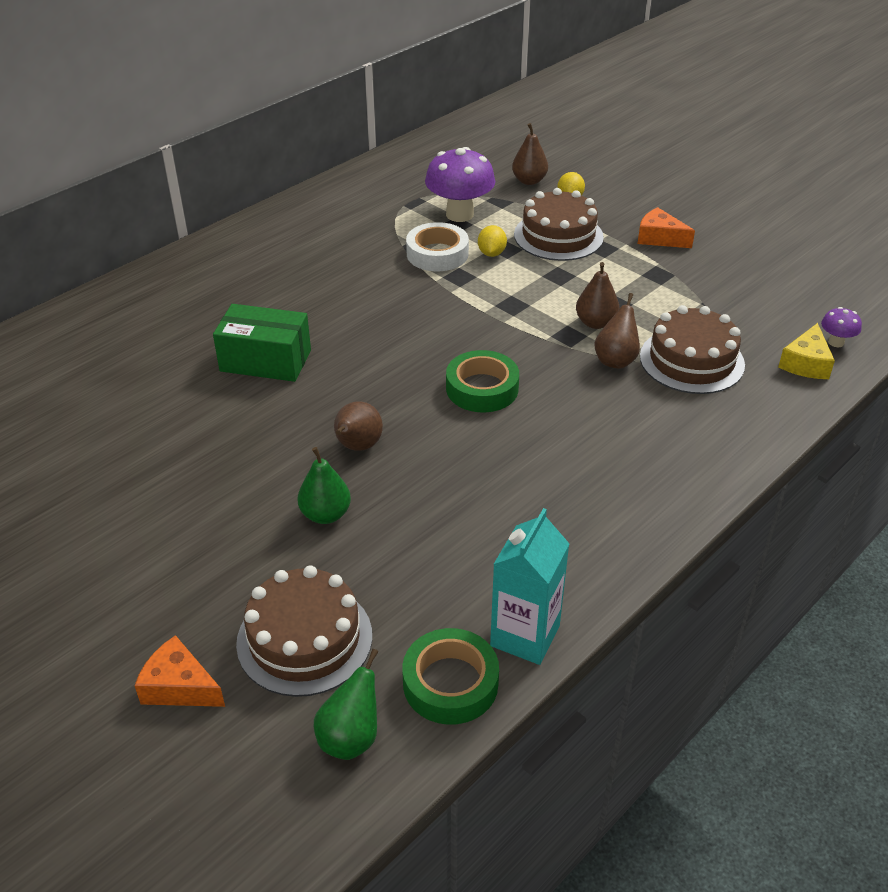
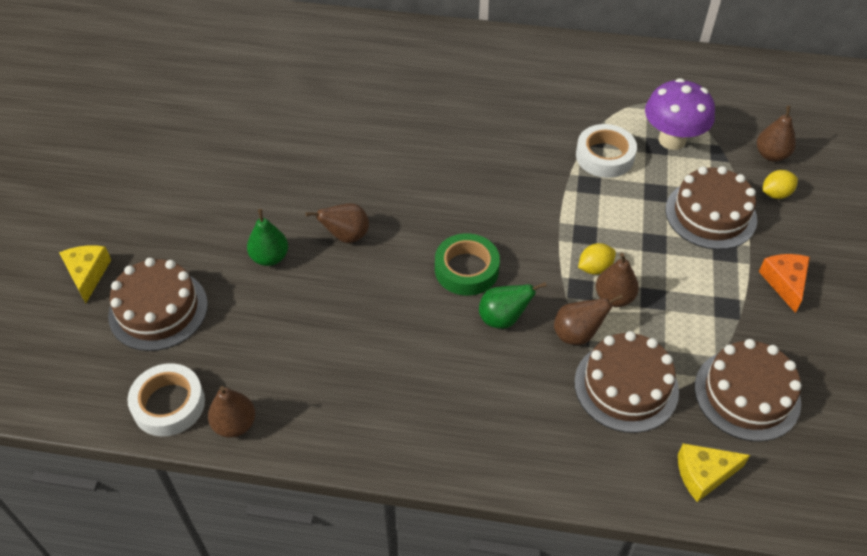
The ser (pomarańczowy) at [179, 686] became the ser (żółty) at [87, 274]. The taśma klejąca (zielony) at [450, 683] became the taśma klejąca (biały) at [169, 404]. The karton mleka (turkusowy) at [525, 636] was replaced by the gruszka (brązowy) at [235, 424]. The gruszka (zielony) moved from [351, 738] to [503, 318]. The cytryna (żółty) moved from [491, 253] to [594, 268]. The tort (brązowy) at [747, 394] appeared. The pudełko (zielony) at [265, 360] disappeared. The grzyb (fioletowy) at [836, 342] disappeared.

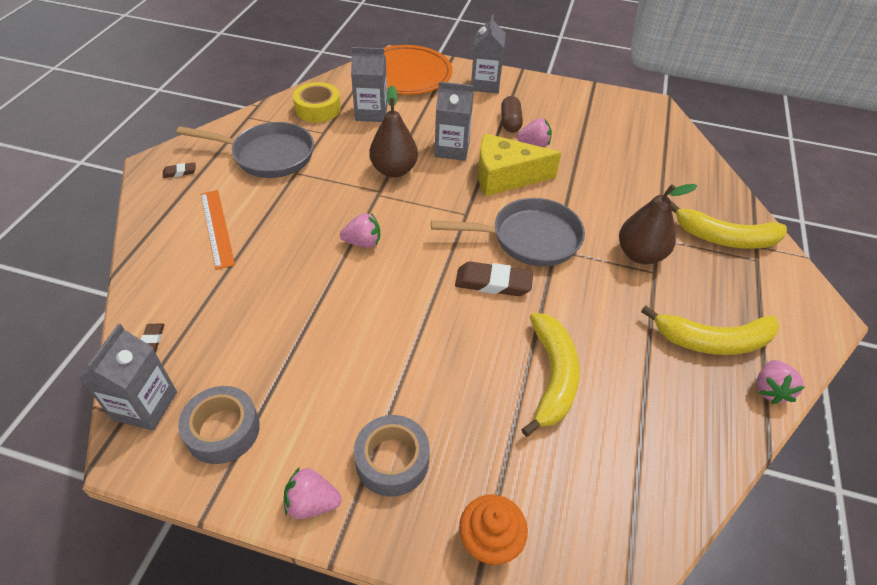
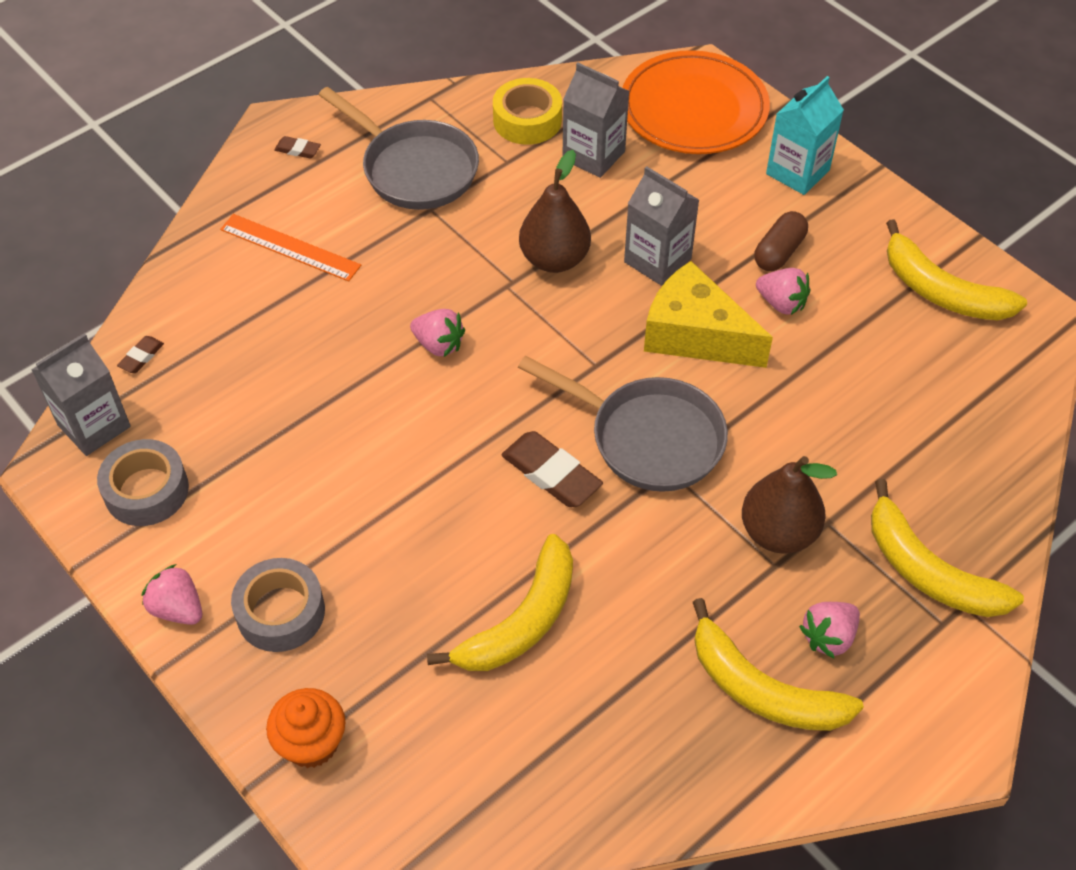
The linijka (pomarańczowy) at [217, 228] turned 75 degrees counterclockwise. The karton mleka (szary) at [485, 84] became the karton mleka (turkusowy) at [797, 172]. The truskawka (różowy) moved from [770, 390] to [828, 637]. The banan (żółty) at [941, 291] appeared.

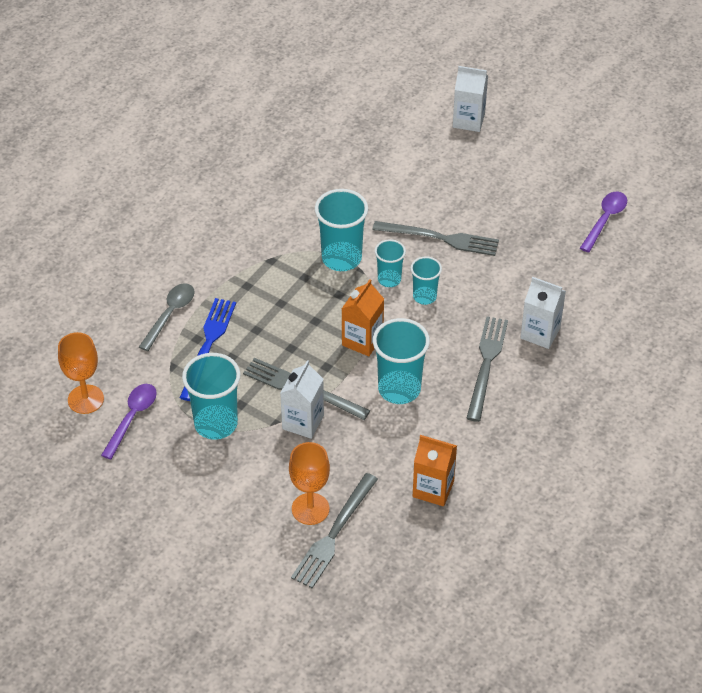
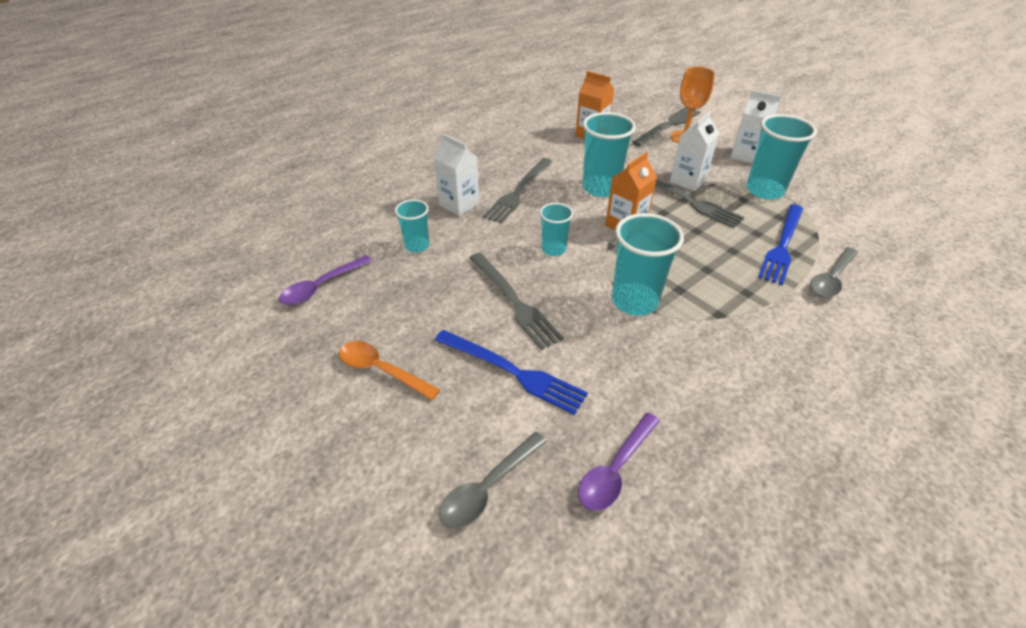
The łyżka (pomarańczowy) at [381, 370] appeared. The szklanka (turkusowy) moved from [389, 279] to [417, 246]. The widelec (niebieski) at [513, 372] appeared. The łyżka (szary) at [488, 487] appeared. The widelec (szary) at [440, 238] turned 150 degrees counterclockwise. The łyżka (fioletowy) moved from [132, 418] to [615, 469]. The karton mleka (biały) moved from [468, 120] to [746, 155]. The kielich (pomarańczowy) at [85, 399] disappeared.

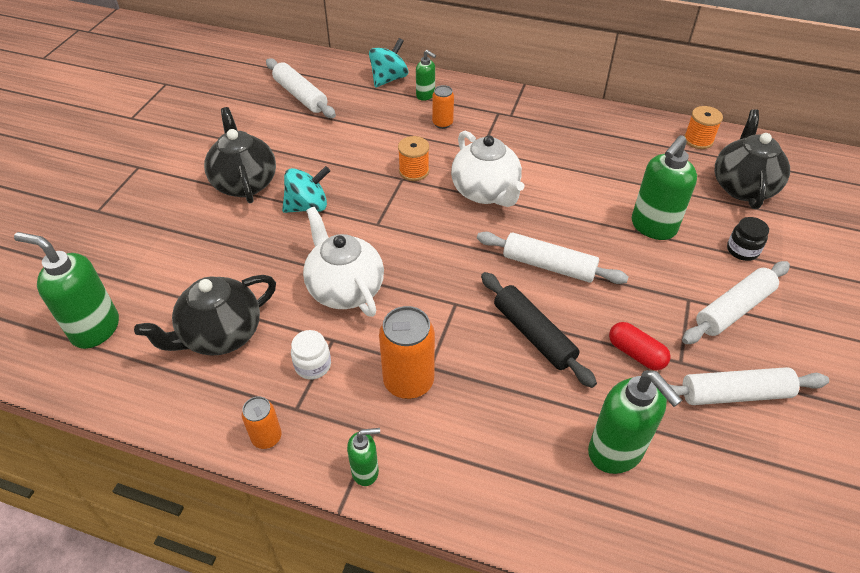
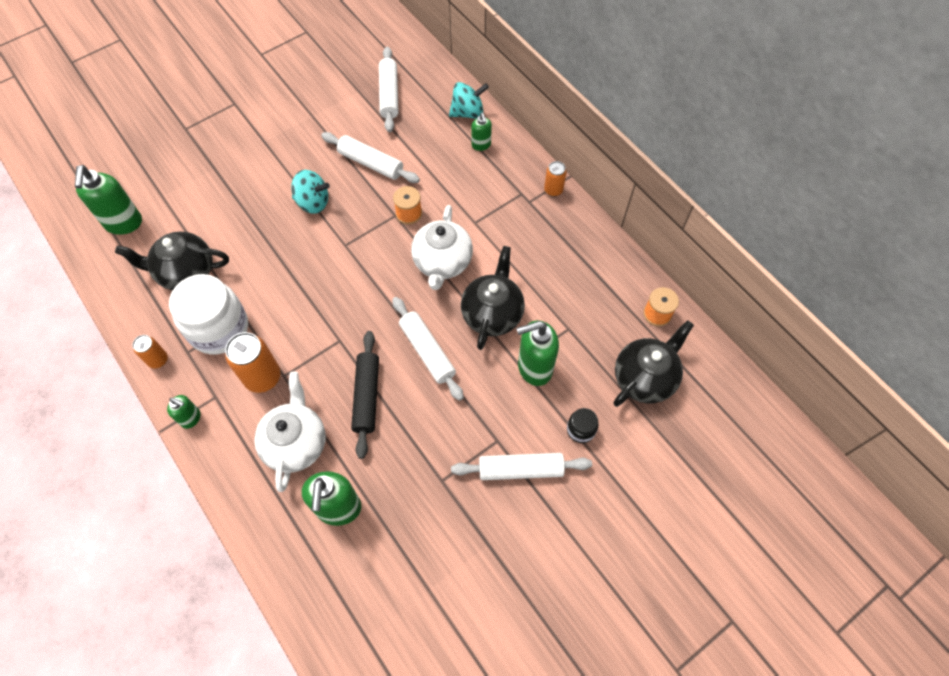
The dozownik mydła (zielony) at [95, 329] turned 150 degrees counterclockwise. The słoik (biały) at [313, 365] changed to 2.24 times the size. The imbryk (biały) moved from [345, 289] to [296, 443]. The wałek do ciasta (biały) moved from [734, 394] to [371, 163]. The imbryk (czarny) moved from [244, 183] to [492, 313]. The puszka (pomarańczowy) moved from [442, 123] to [553, 190]. The kapsułka (czerwony) at [636, 353] disappeared.

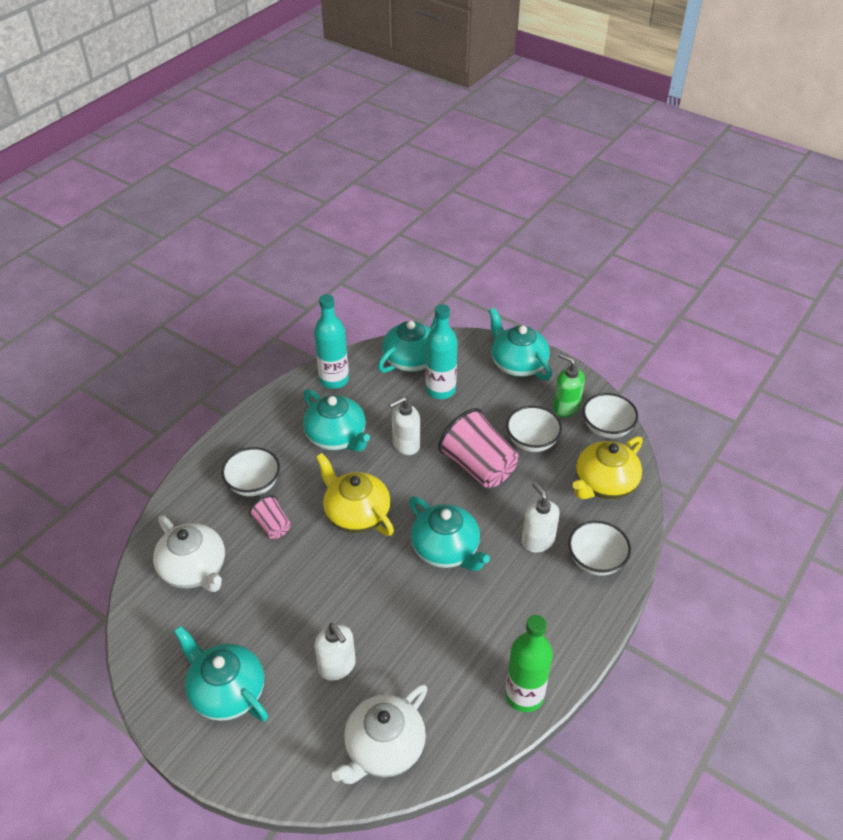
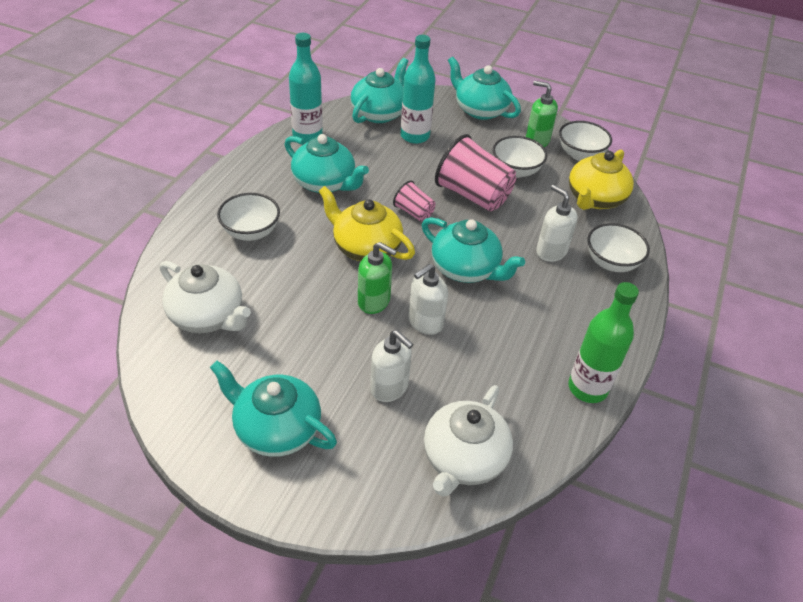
The dozownik mydła (zielony) at [374, 301] appeared. The szklanka (różowy) moved from [272, 526] to [414, 212]. The dozownik mydła (biały) moved from [406, 444] to [425, 322].

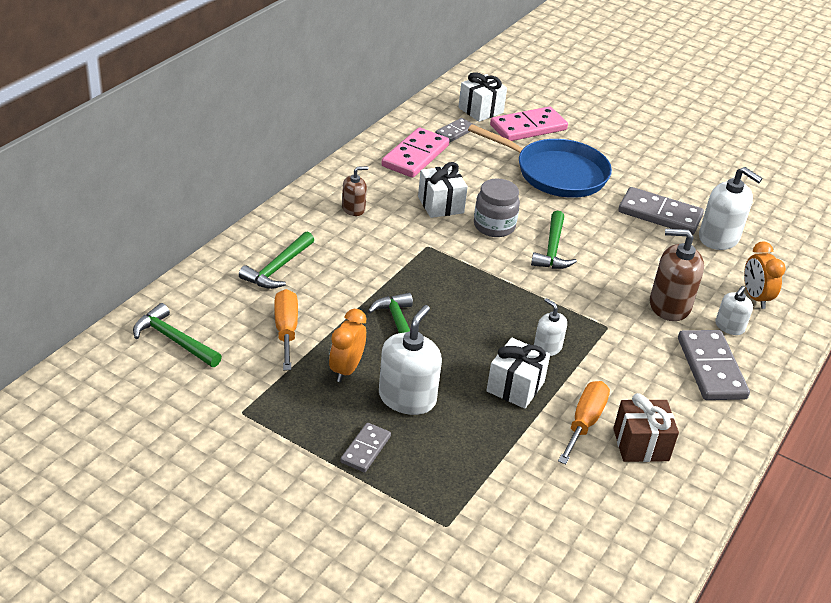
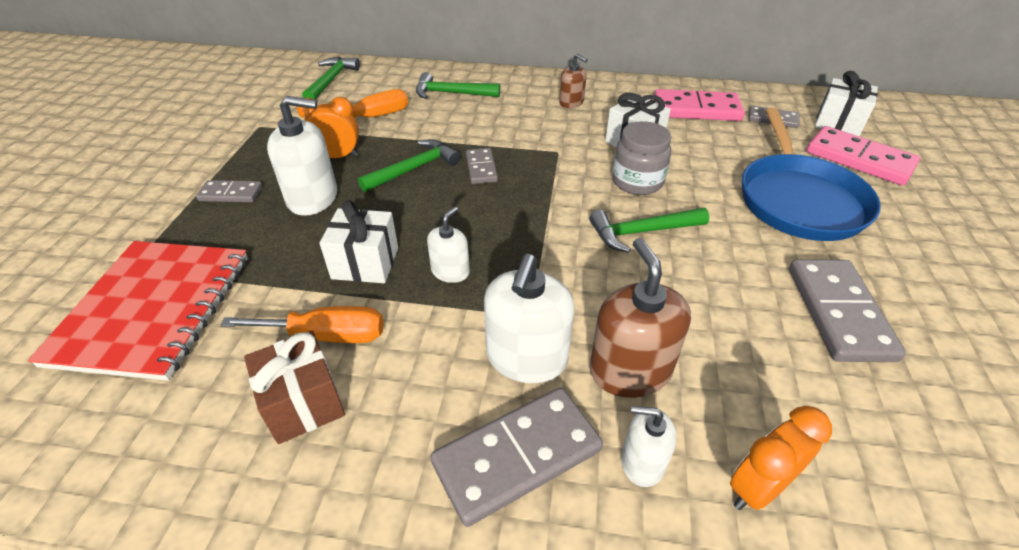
The zeszyt (czerwony) at [153, 309] appeared. The kostka domina (szary) at [481, 168] appeared. The dozownik mydła (biały) moved from [718, 238] to [526, 357].

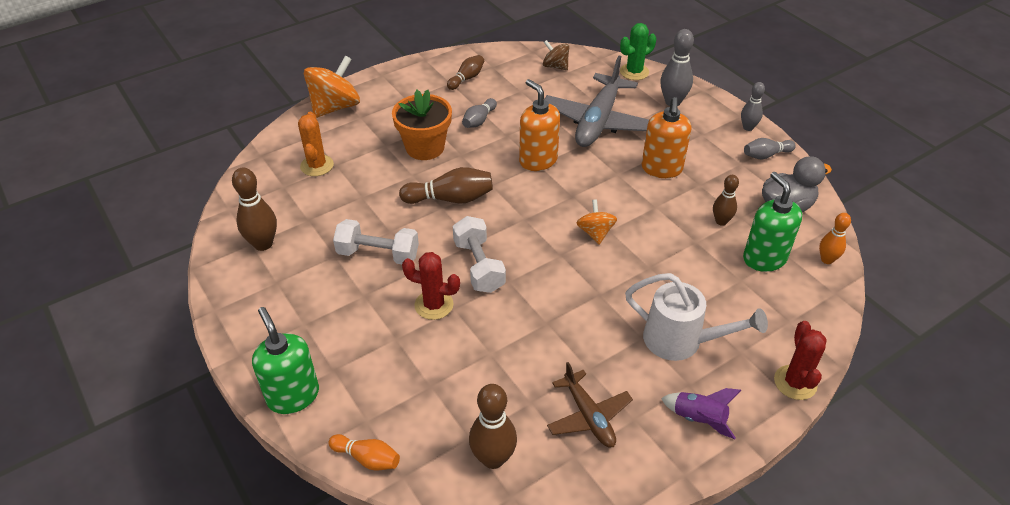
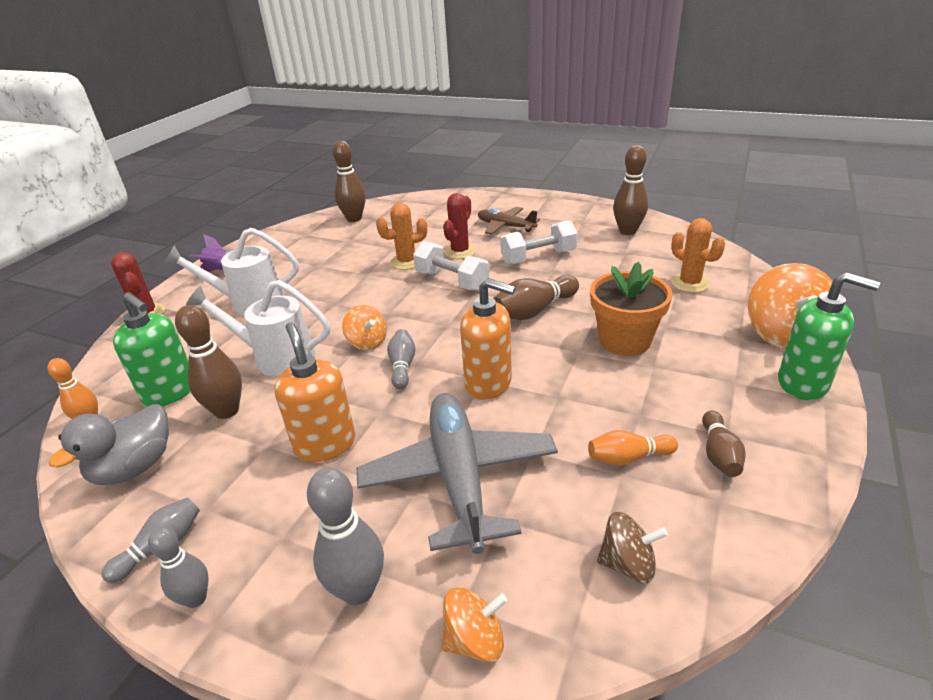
The kręgiel (brązowy) at [721, 221] changed to 1.58 times the size. The konewka (biały) at [276, 357] appeared. The kaktus (pomarańczowy) at [406, 262] appeared. The kręgiel (szary) moved from [479, 120] to [402, 366]. The kaktus (zielony) at [634, 72] was replaced by the bączek (pomarańczowy) at [475, 640]. The kaktus (czerwony) at [434, 305] turned 45 degrees counterclockwise. The samolot (brązowy) moved from [589, 416] to [505, 226]. The kręgiel (pomarańczowy) moved from [367, 458] to [628, 458]. The dozownik mydła (zielony) moved from [293, 396] to [803, 383].

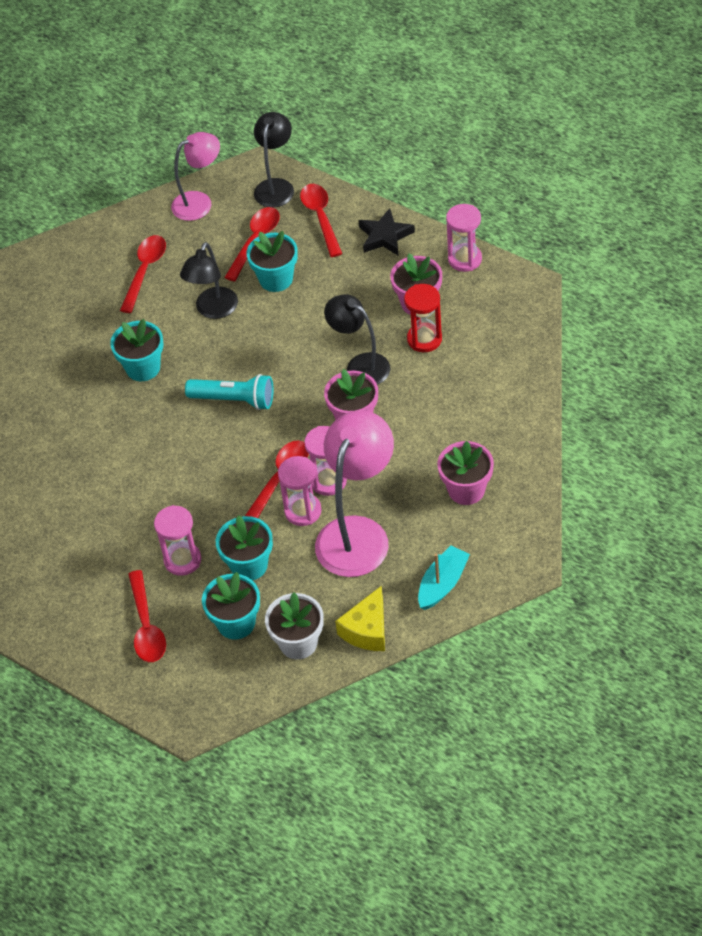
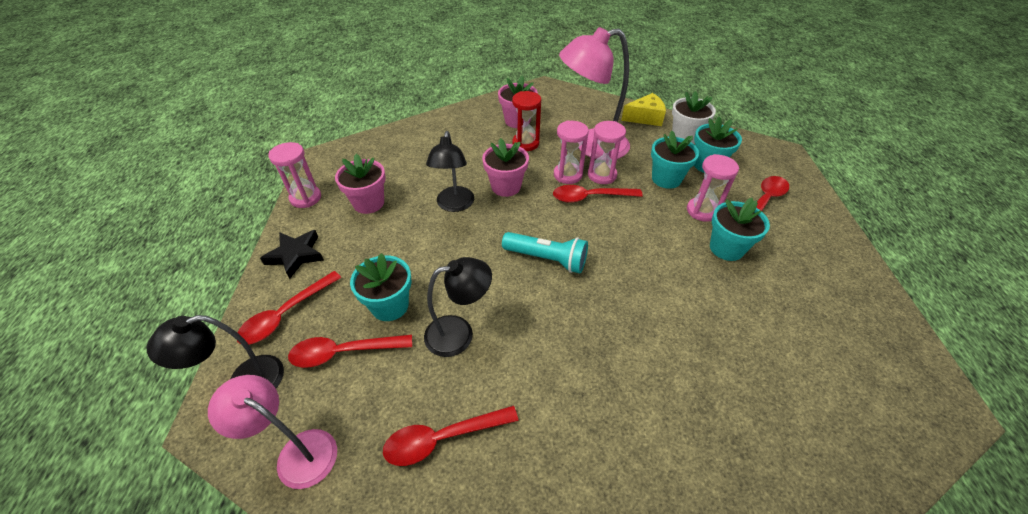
The latarka (turkusowy) at [234, 400] turned 135 degrees clockwise. The klepsydra (czerwony) moved from [424, 339] to [525, 143]. The doniczka (turkusowy) moved from [143, 368] to [726, 248]. The łódka (turkusowy) at [442, 584] disappeared.

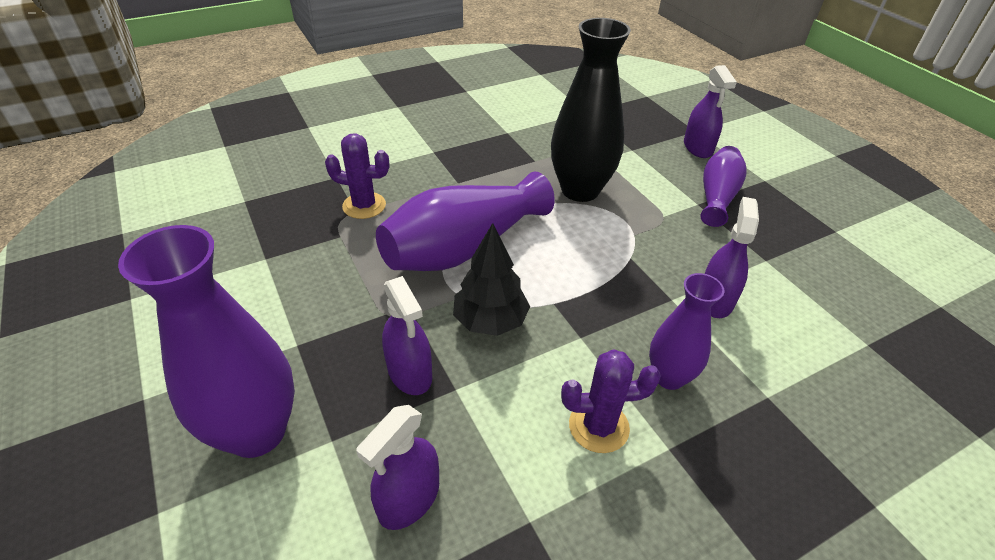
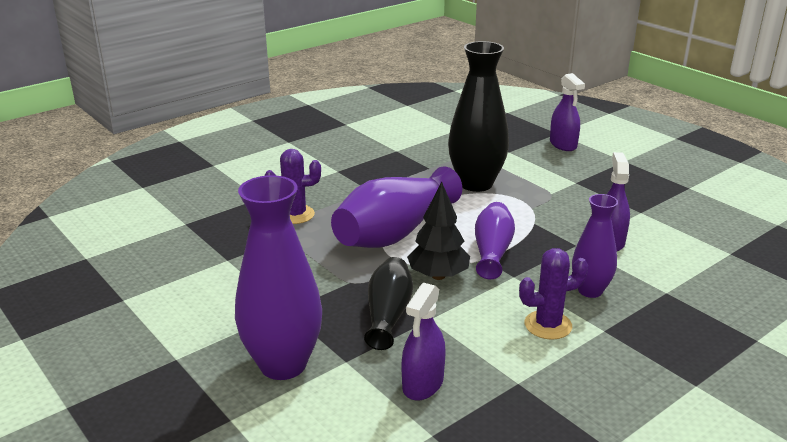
The spryskiwacz (fioletowy) at [410, 372] was replaced by the wazon (czarny) at [388, 314]. The wazon (fioletowy) moved from [717, 196] to [492, 251].

